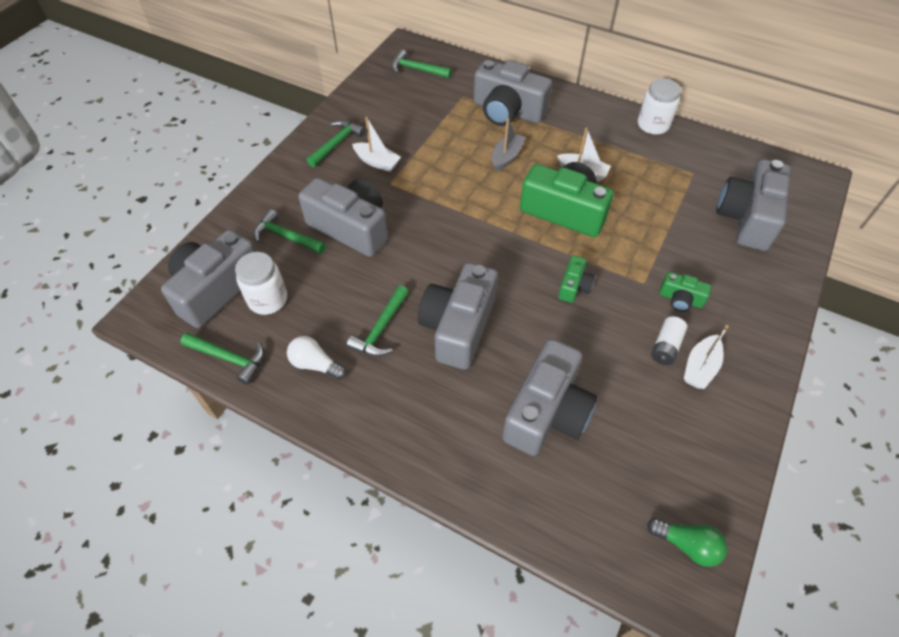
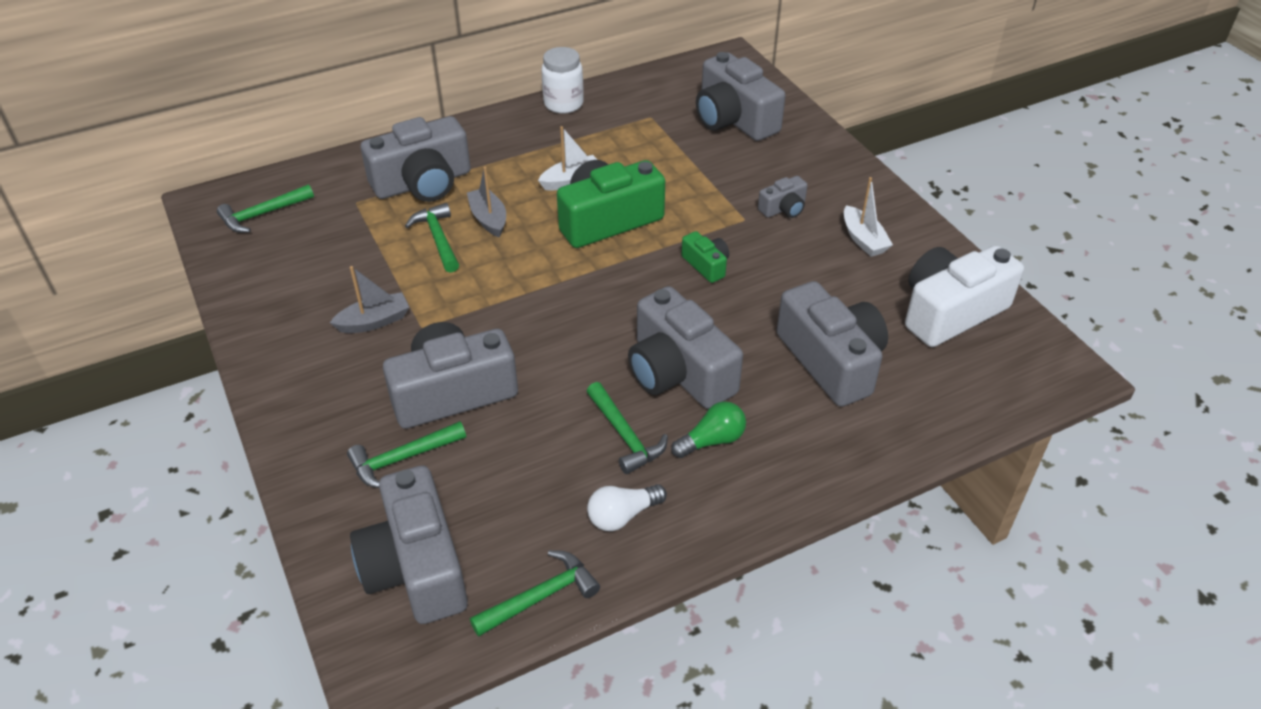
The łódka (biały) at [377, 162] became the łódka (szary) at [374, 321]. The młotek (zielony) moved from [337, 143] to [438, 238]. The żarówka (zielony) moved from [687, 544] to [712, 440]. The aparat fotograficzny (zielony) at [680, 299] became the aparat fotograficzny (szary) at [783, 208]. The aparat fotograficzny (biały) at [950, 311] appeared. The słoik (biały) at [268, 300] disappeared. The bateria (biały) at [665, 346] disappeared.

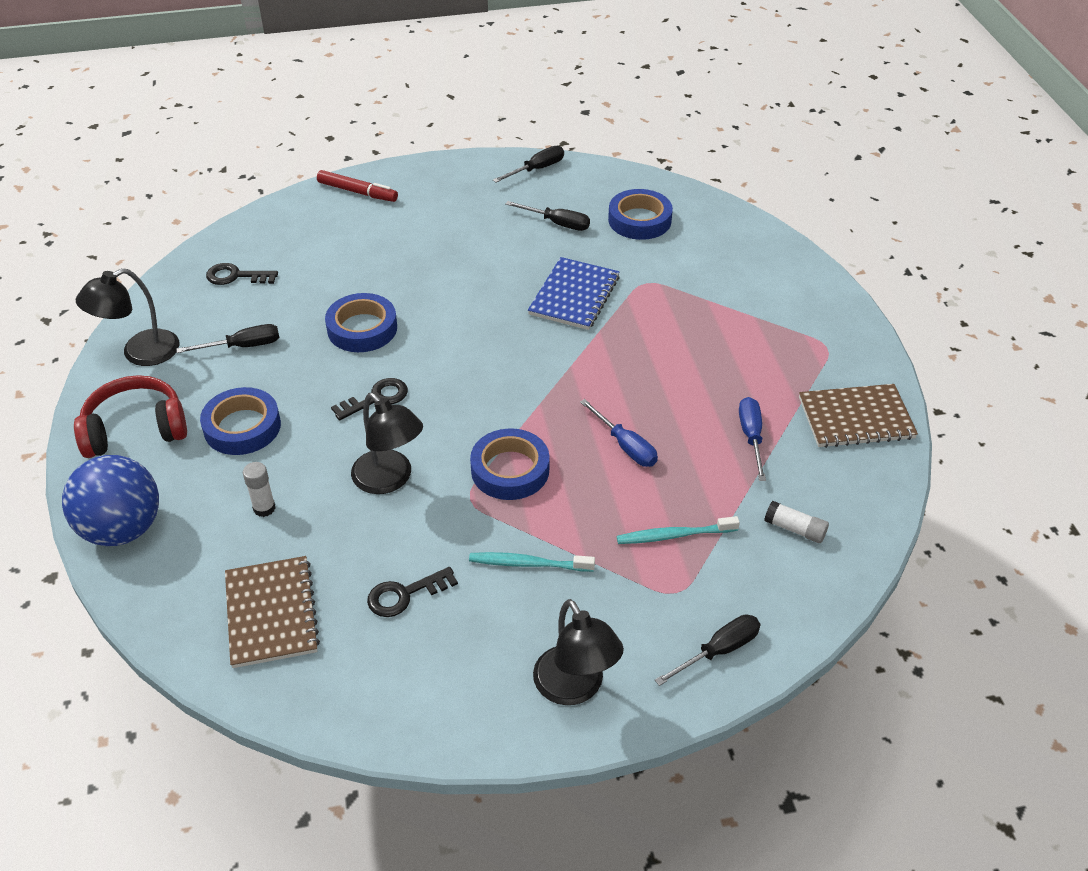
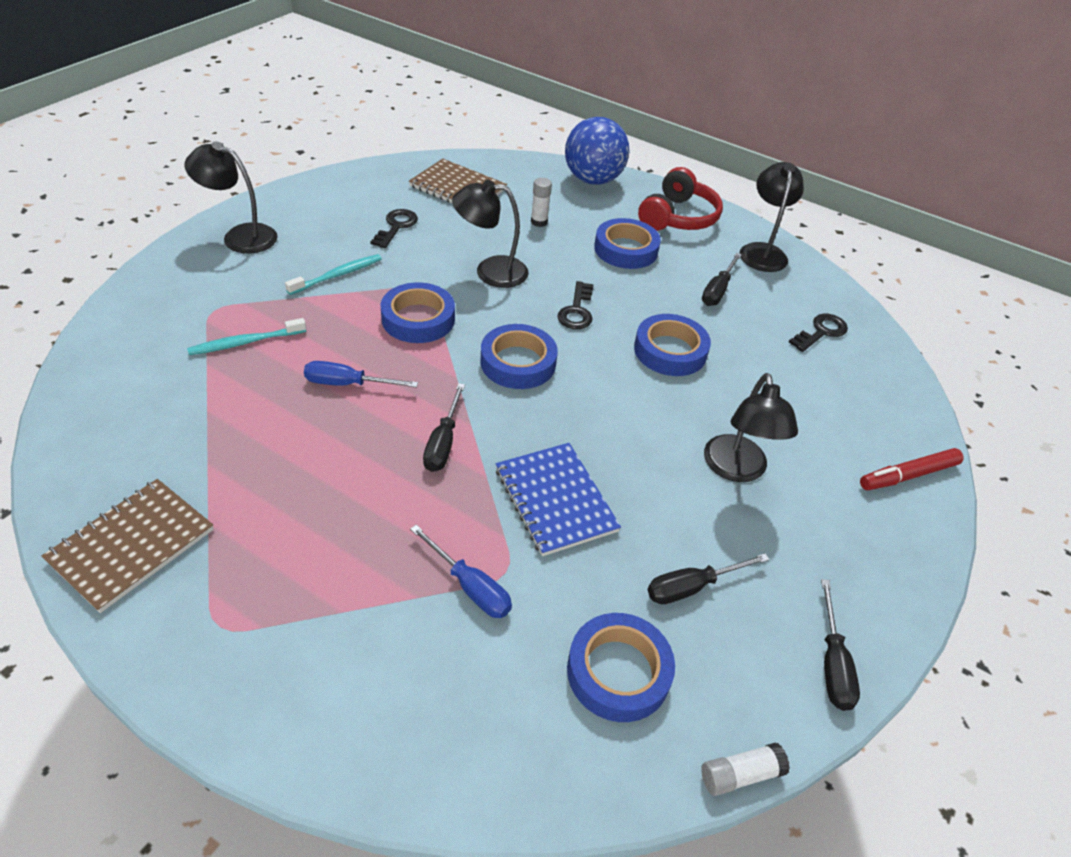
The szczoteczka do zębów (turkusowy) at [674, 535] turned 150 degrees counterclockwise. The śrubokręt (niebieski) moved from [751, 437] to [470, 586]. The śrubokręt (czarny) moved from [718, 651] to [443, 443]. The taśma klejąca (niebieski) at [518, 362] appeared. The klej w sztyfcie (biały) moved from [795, 529] to [740, 774]. The lampka (czarny) at [736, 469] appeared.

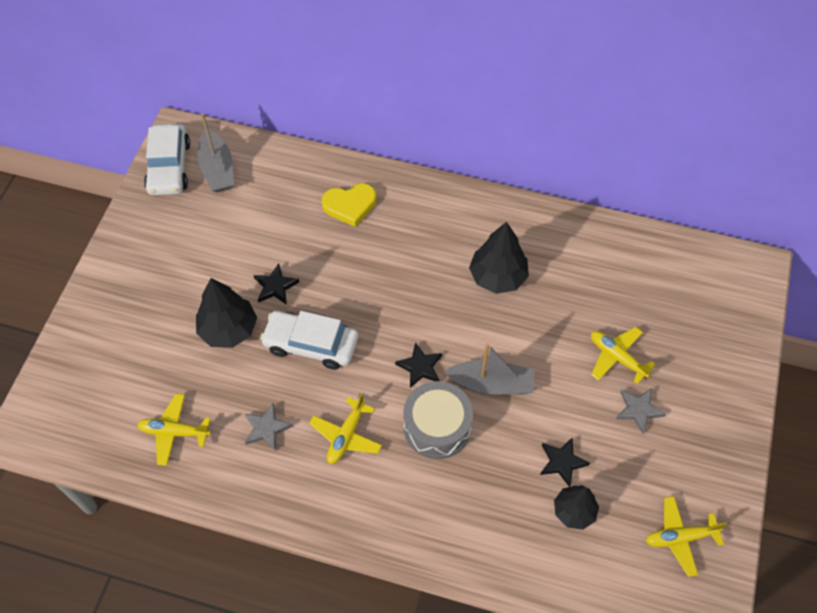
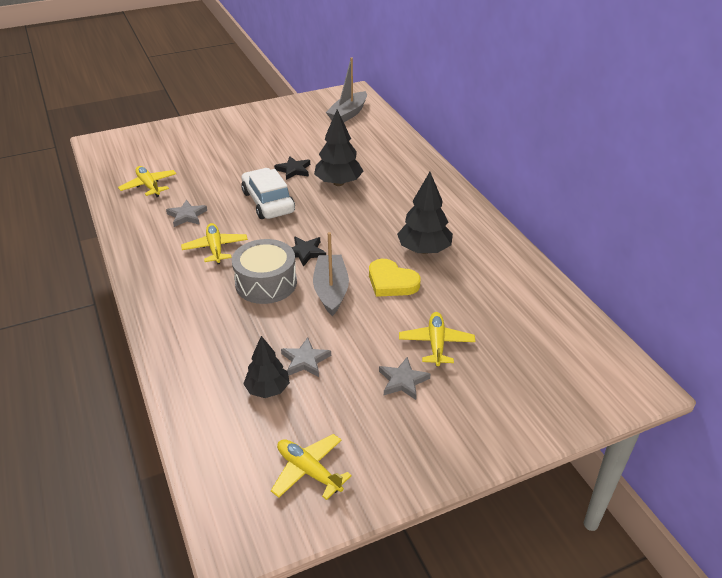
The samolot (żółty) at [346, 436] turned 90 degrees clockwise. The gwiazda (czarny) at [562, 462] became the gwiazda (szary) at [305, 360]. The łódka (szary) at [491, 384] turned 150 degrees counterclockwise. The drzewko (czarny) moved from [228, 329] to [338, 183]. The serce (żółty) moved from [350, 205] to [391, 282]. The samochód (biały) at [169, 167] disappeared.

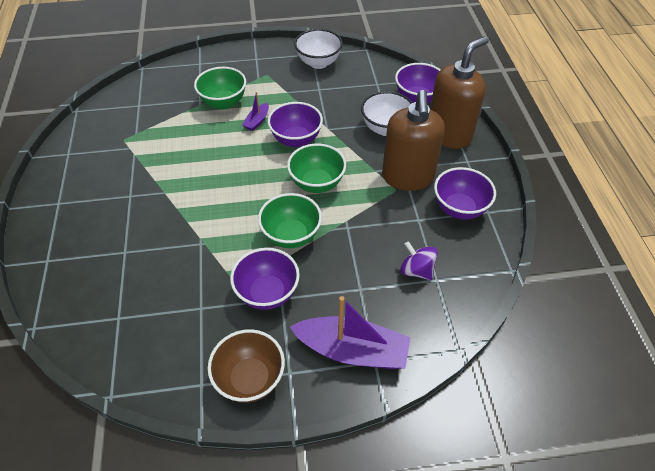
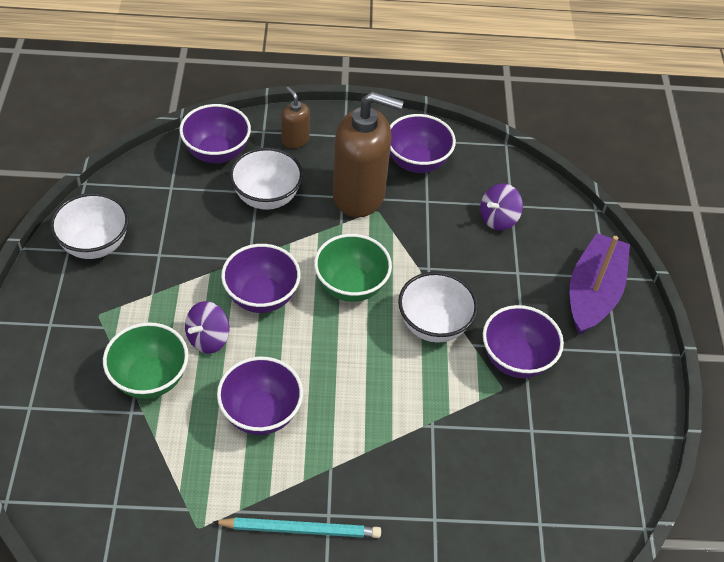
The łódka (fioletowy) at [257, 121] was replaced by the bączek (fioletowy) at [208, 339]. The ołówek (turkusowy) at [301, 529] appeared. The miska (fioletowy) at [261, 413] appeared. The dozownik mydła (brązowy) at [449, 134] changed to 0.46 times the size. The miska (zielony) at [291, 235] became the miska (biały) at [433, 325]. The miska (brązowy) at [250, 378] disappeared.

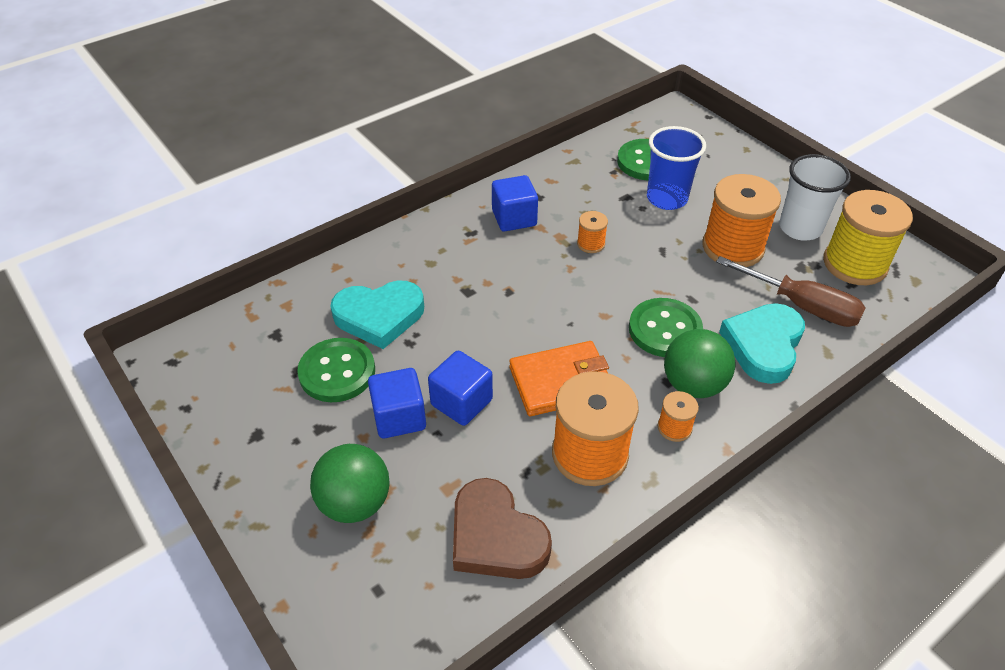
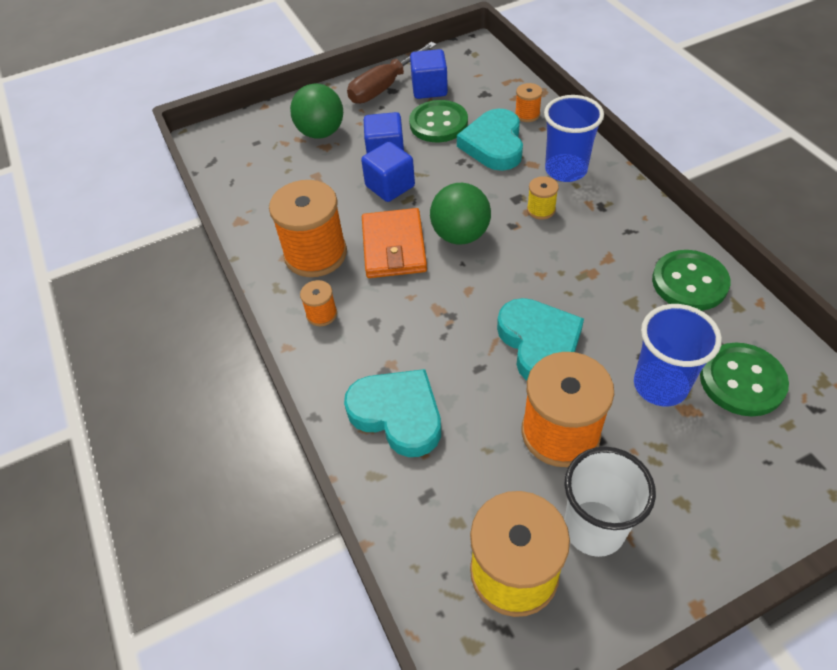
The śrubokręt (brązowy) moved from [801, 306] to [385, 87]. The sześcian (niebieski) moved from [514, 218] to [429, 89]. The piłka (zielony) moved from [693, 385] to [460, 235]. The serce (turkusowy) at [539, 344] appeared. The szpulka (pomarańczowy) moved from [591, 244] to [527, 114]. The szpulka (żółty) at [541, 210] appeared. The szklanka (niebieski) at [566, 170] appeared. The guzik (zielony) moved from [664, 330] to [689, 282]. The serce (brązowy) at [496, 537] disappeared.

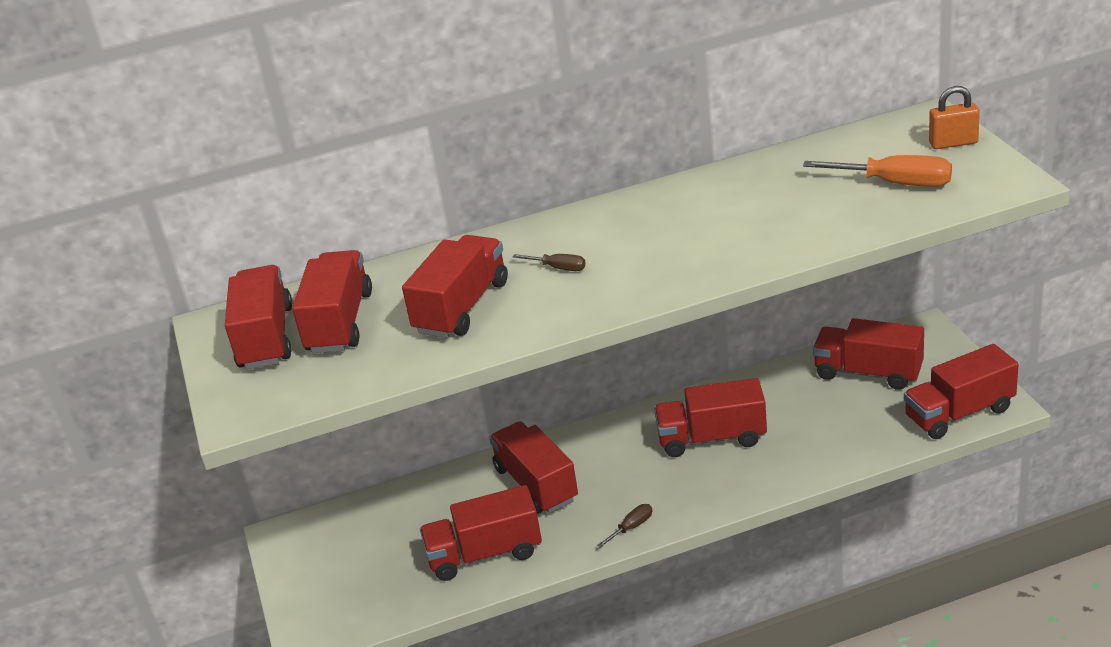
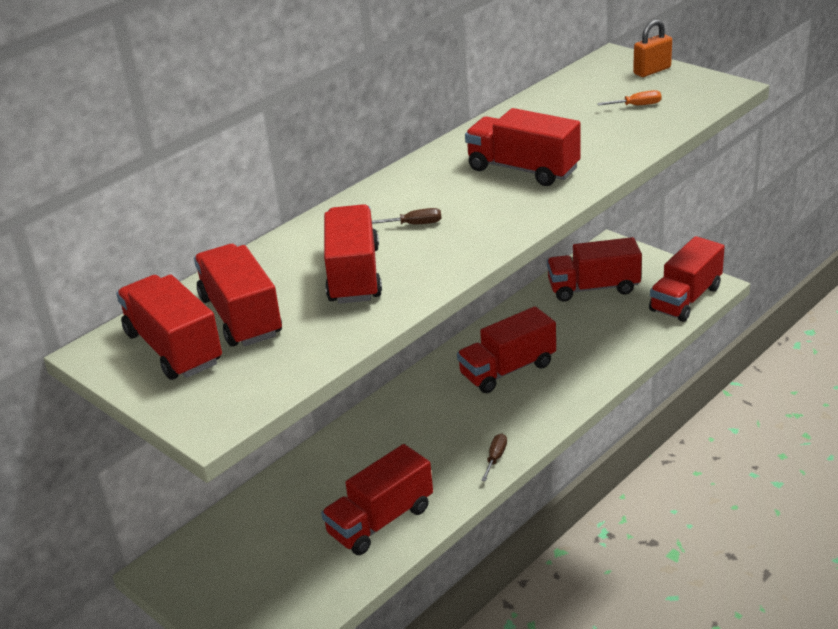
The ciężarówka (czerwony) moved from [536, 484] to [523, 169]. The śrubokręt (pomarańczowy) at [895, 183] changed to 0.51 times the size.

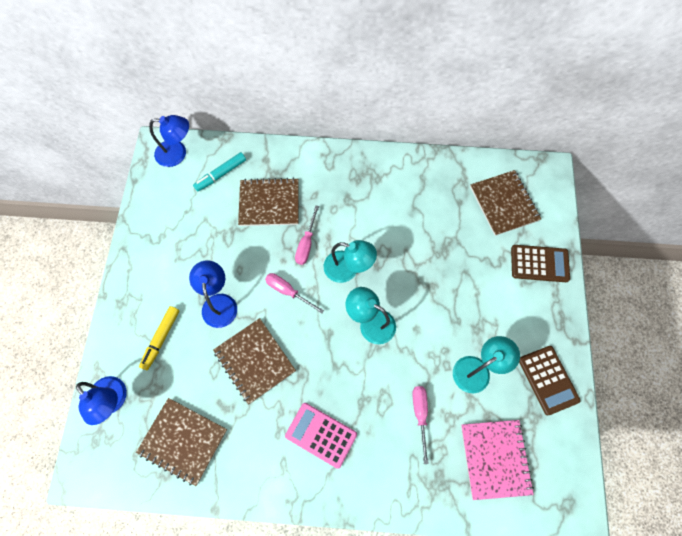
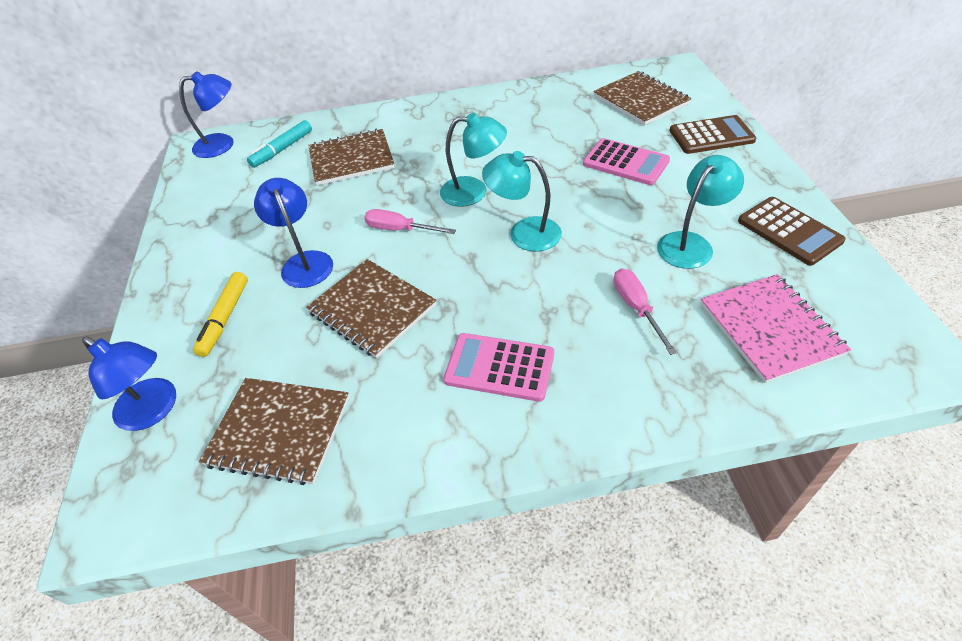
The kalkulator (różowy) at [625, 162] appeared. The śrubokręt (różowy) at [306, 244] disappeared.

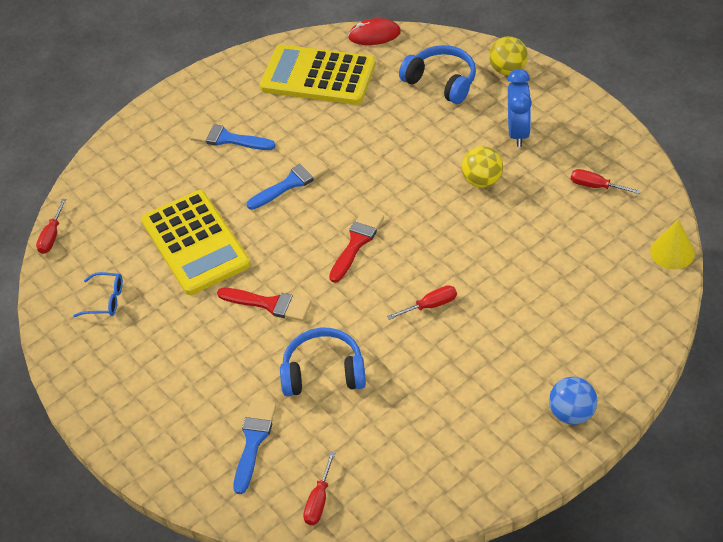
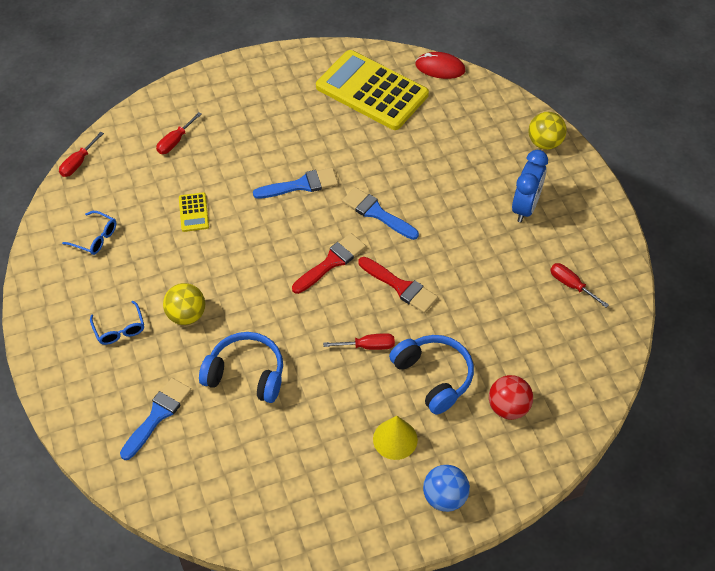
The okulary (niebieski) at [119, 329] appeared. The śrubokręt (czerwony) moved from [319, 500] to [175, 141]. The piłka (żółty) moved from [482, 180] to [186, 315]. The kalkulator (żółty) at [195, 243] changed to 0.41 times the size. The pędzel (niebieski) moved from [227, 139] to [376, 213]. The pędzel (czerwony) moved from [269, 304] to [400, 286]. The stożek (żółty) moved from [672, 252] to [395, 439]. The słuchawki (niebieski) moved from [441, 82] to [433, 377]. The piłka (czerwony) at [508, 407] appeared.

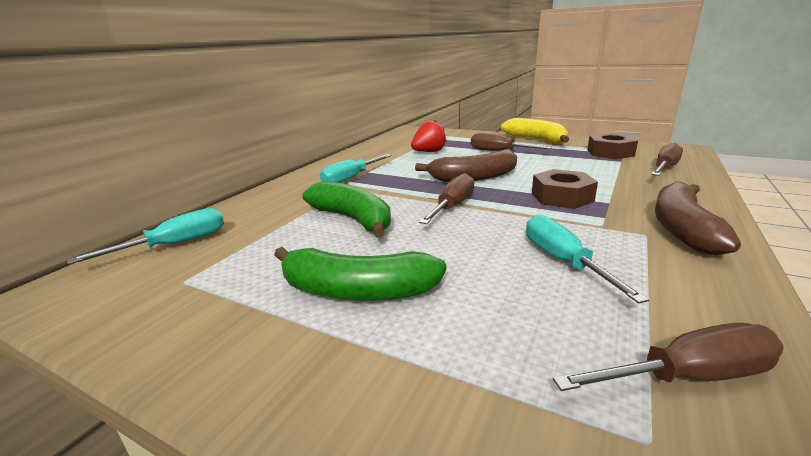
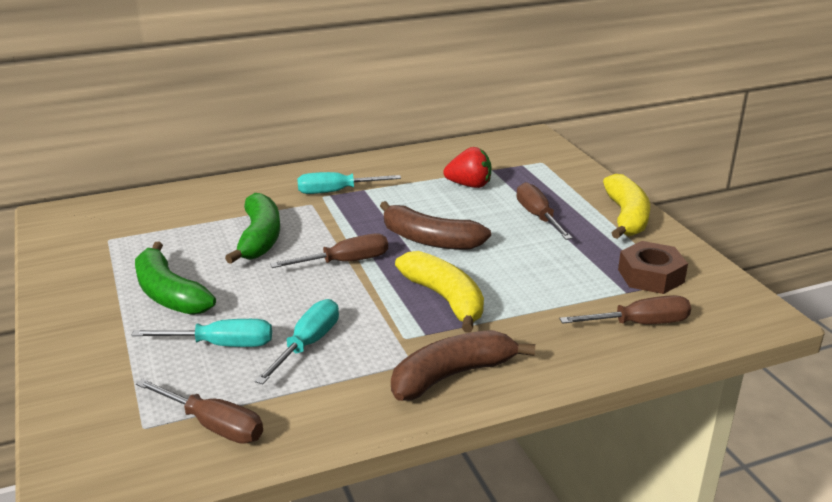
The śrubokręt (turkusowy) moved from [176, 244] to [222, 345]. The nakrętka (brązowy) at [562, 197] was replaced by the banan (żółty) at [445, 299].

